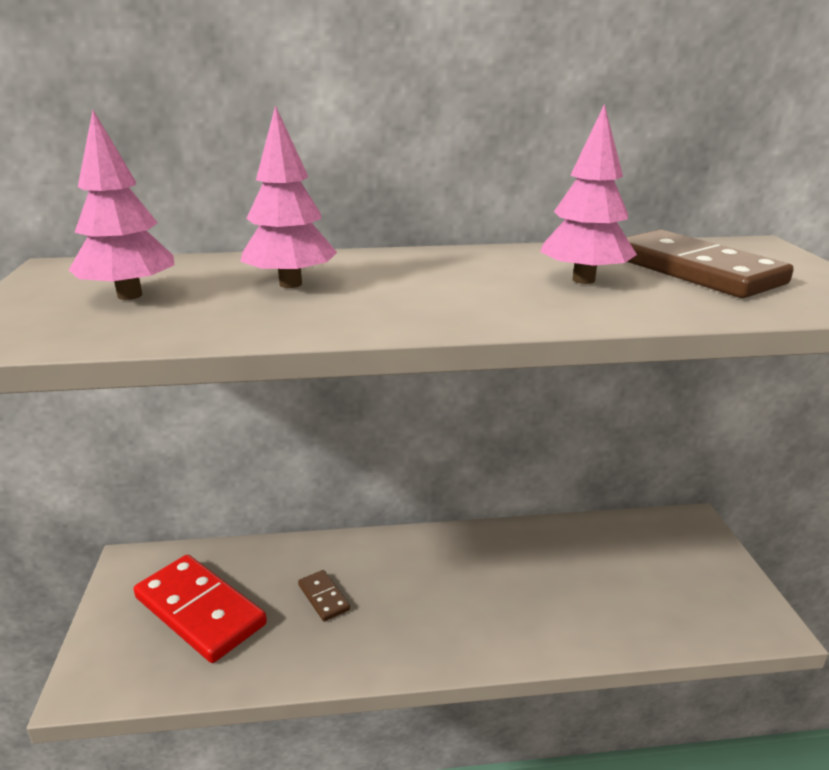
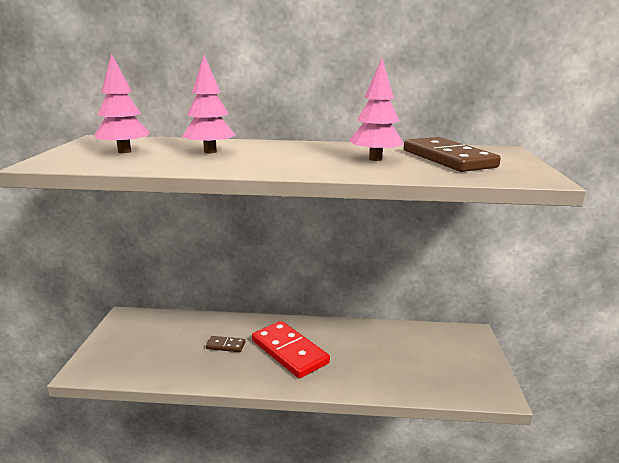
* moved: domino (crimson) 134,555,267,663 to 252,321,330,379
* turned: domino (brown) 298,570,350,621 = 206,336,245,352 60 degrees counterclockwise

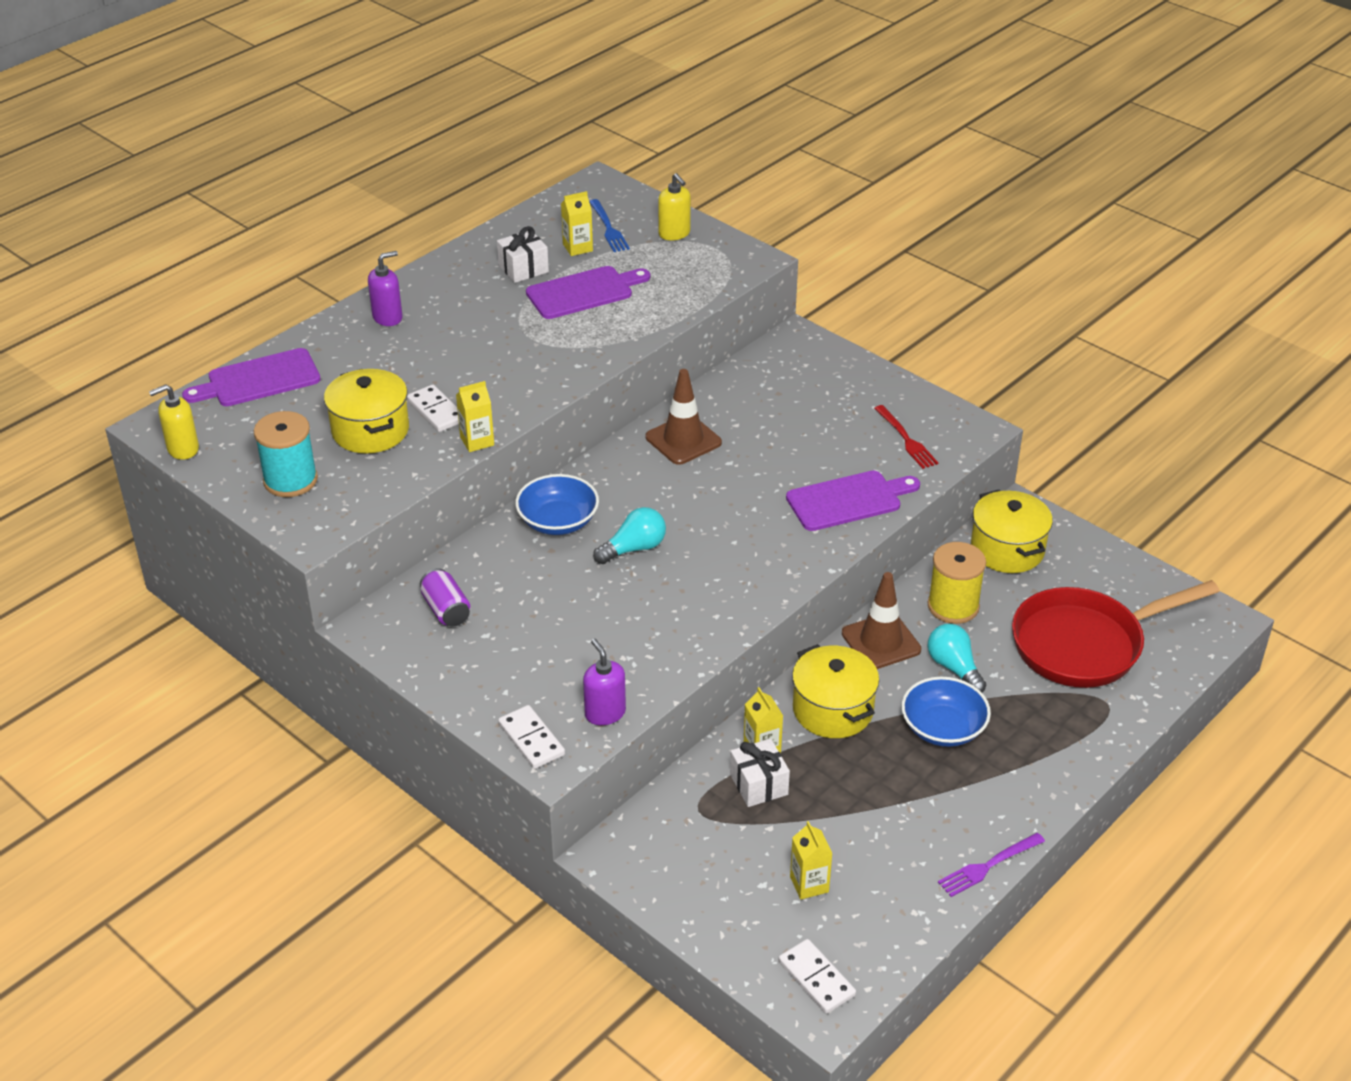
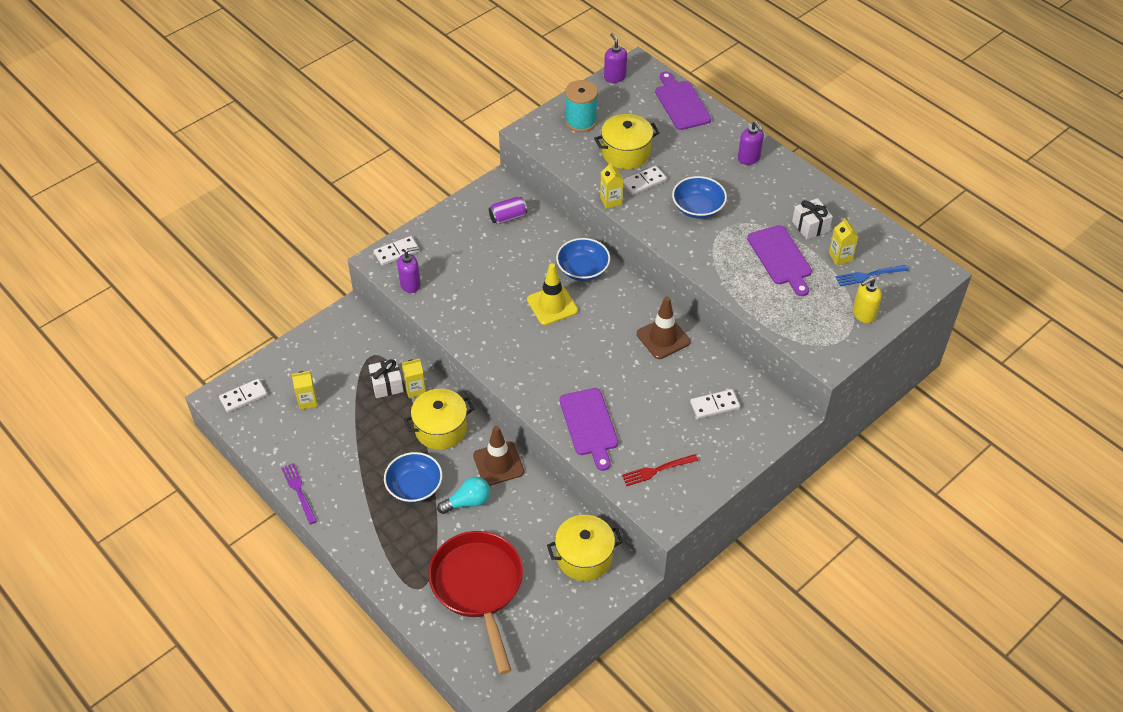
* removed: spool (golden) 928,542,986,624
* added: deep dish (cobalt) 672,176,727,219
* added: domino (pure white) 690,389,740,419
* replaced: light bulb (aqua) 593,507,666,564 to traffic cone (golden) 527,263,578,325
* recoloured: soap dispenser (golden) 149,384,199,460 to soap dispenser (royal purple) 604,33,627,83

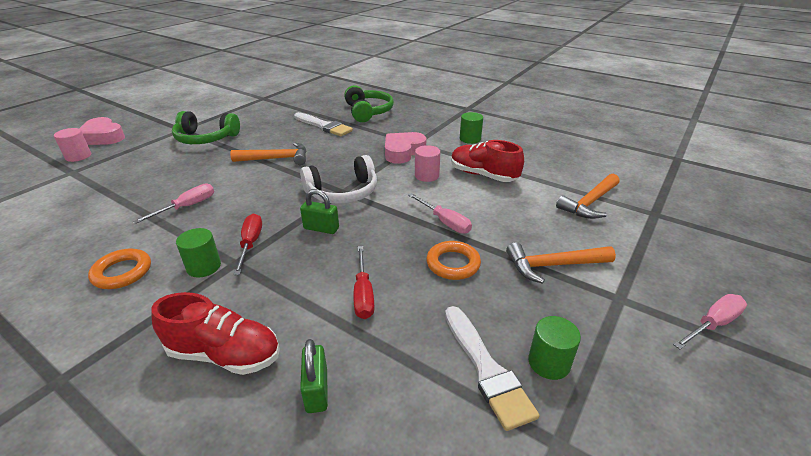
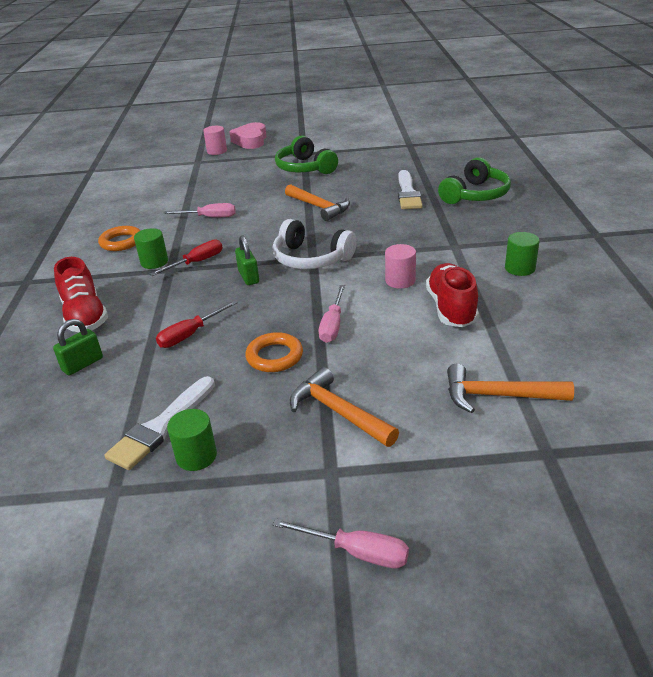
* removed: heart shape (pink) 385,132,426,164

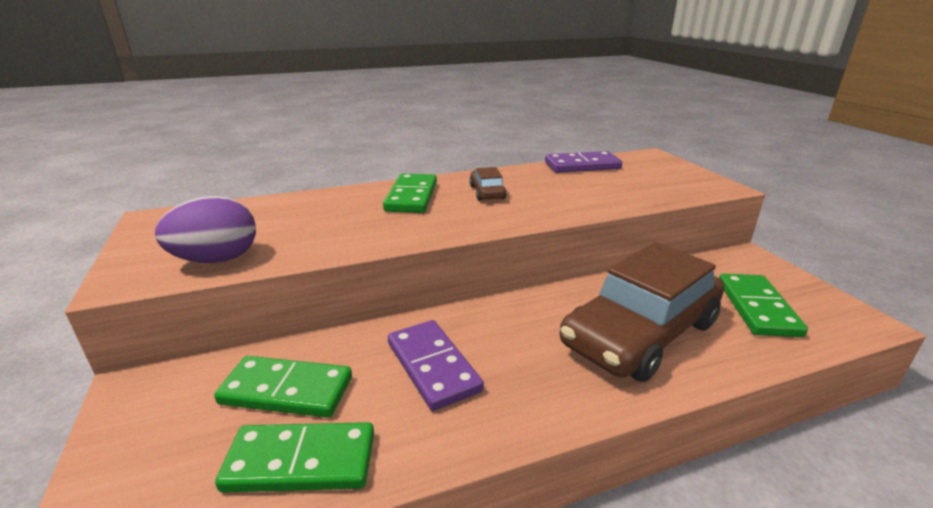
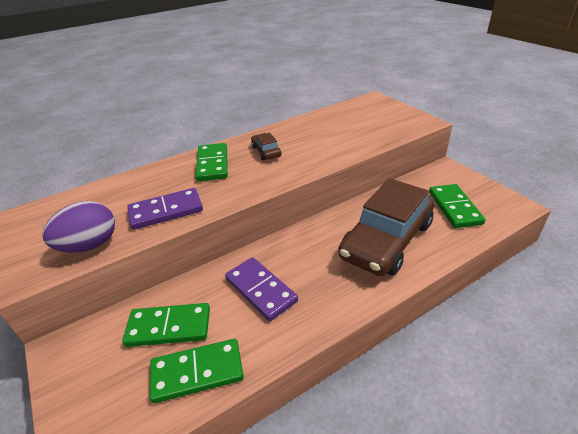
* moved: domino (royal purple) 545,151,622,173 to 127,188,203,230

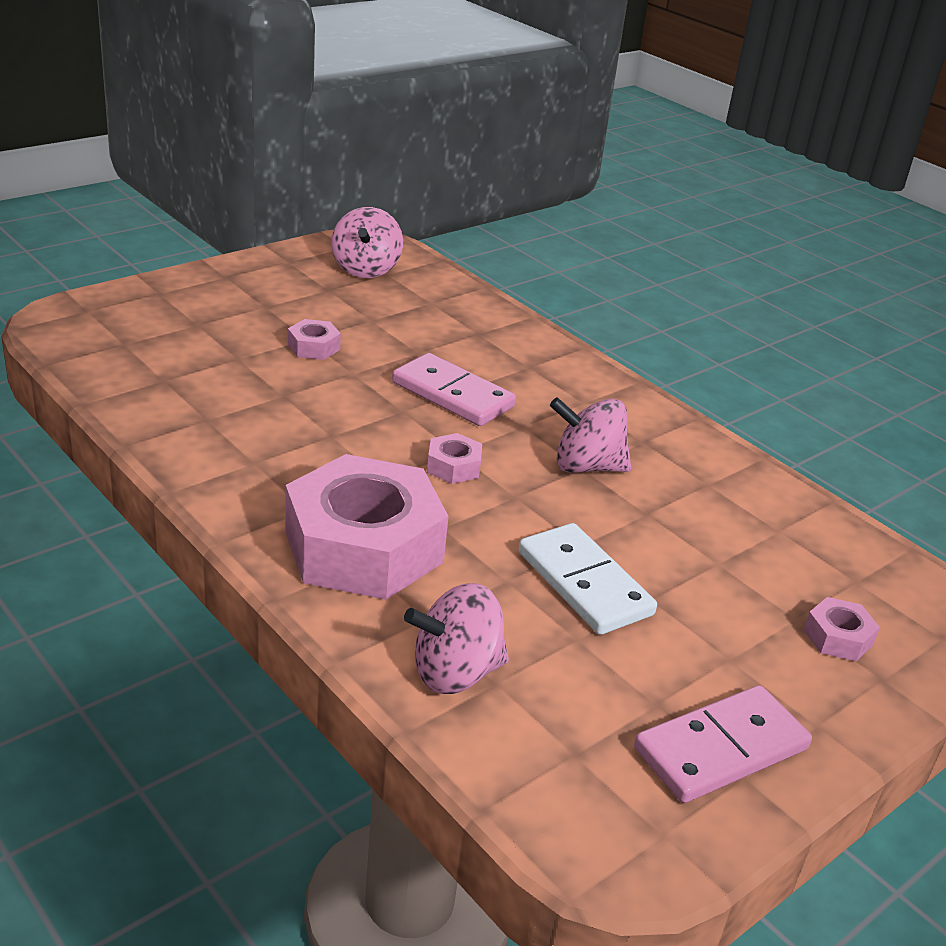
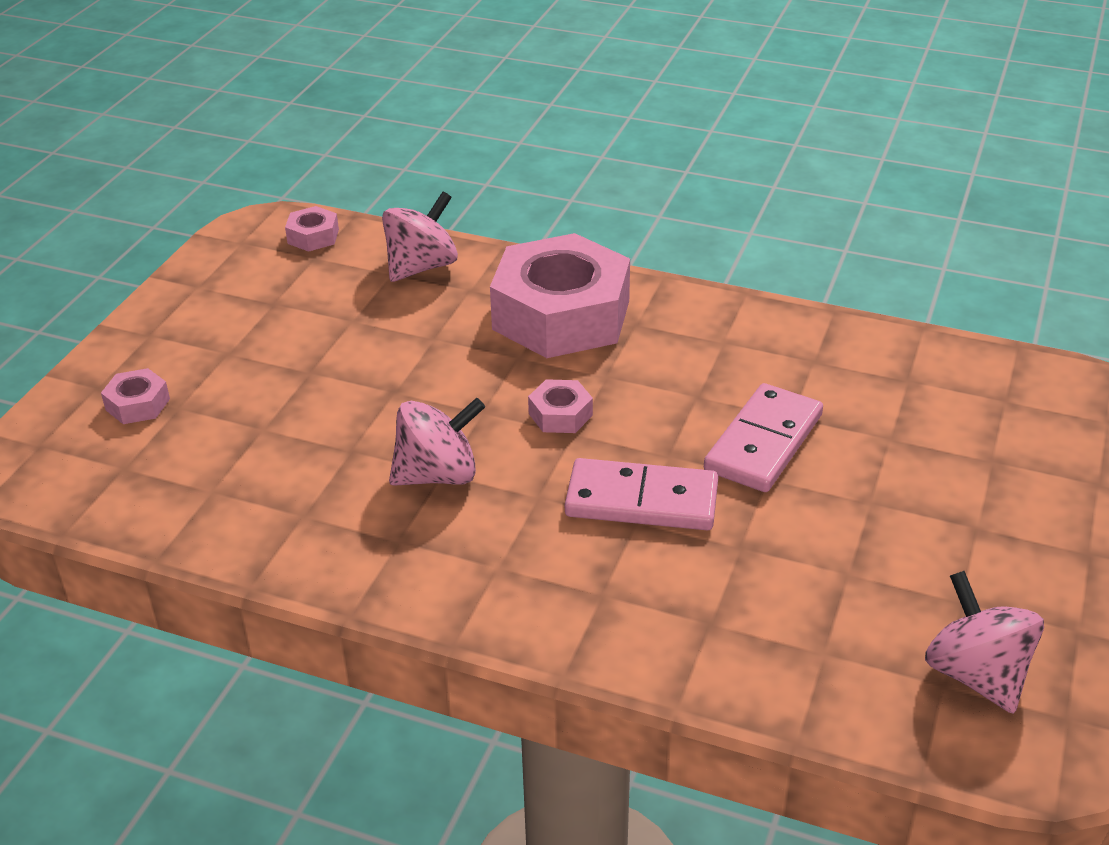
* removed: domino (pure white) 518,523,657,635
* moved: nut (pink) 288,319,341,360 to 285,206,339,252
* moved: domino (pink) 634,685,812,803 to 704,383,823,492

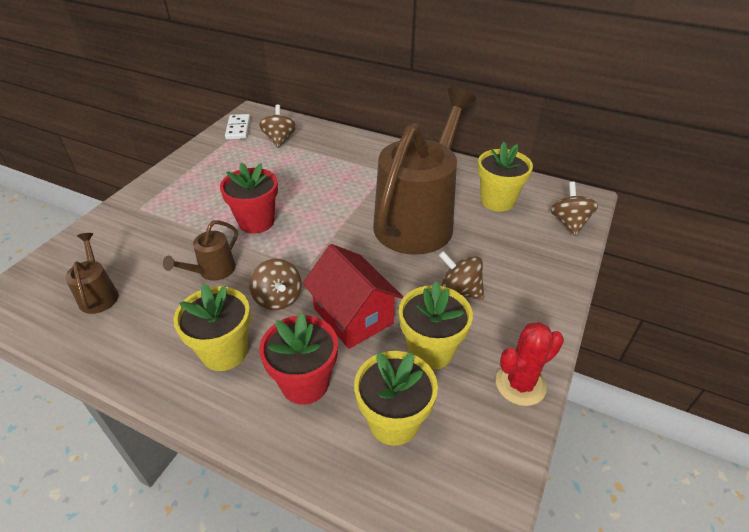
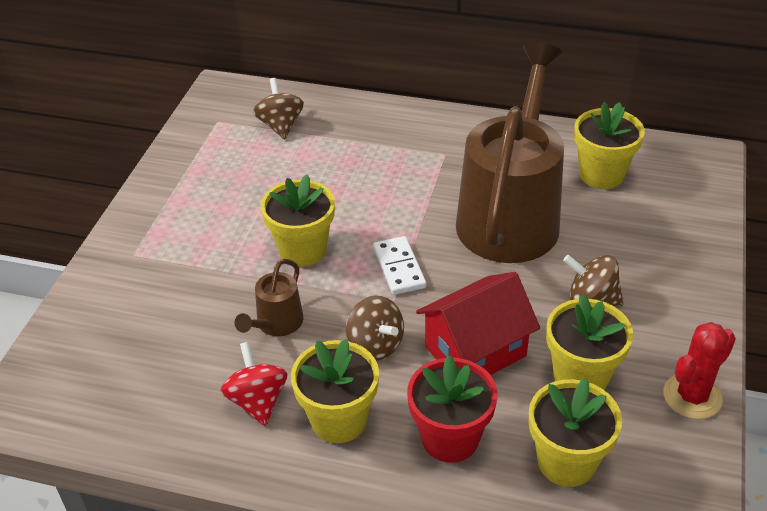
* removed: watering pot (brown) 65,233,119,314
* removed: spinning top (brown) 551,182,598,236
* added: spinning top (crimson) 221,342,288,426
* moved: domino (pure white) 225,114,250,140 to 373,236,426,295
* recoloured: potted plant (crimson) 220,162,278,234 to potted plant (golden) 261,174,335,267
* turned: house (crimson) 303,244,403,349 = 416,272,540,375 75 degrees counterclockwise

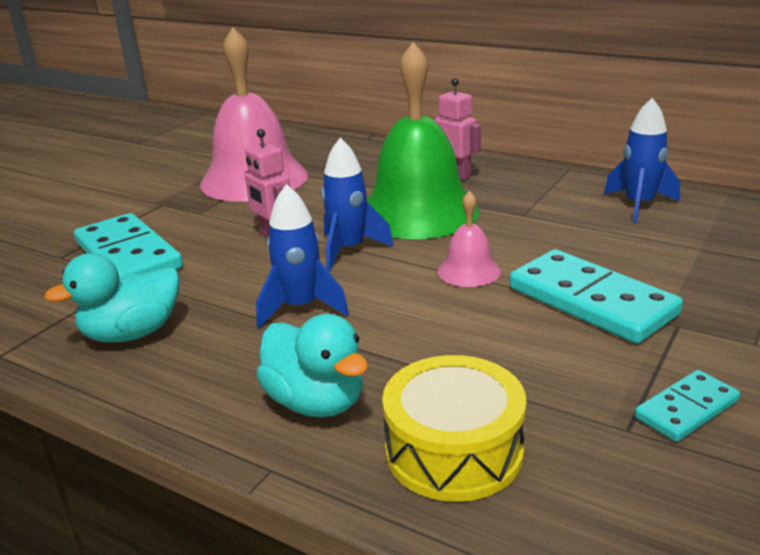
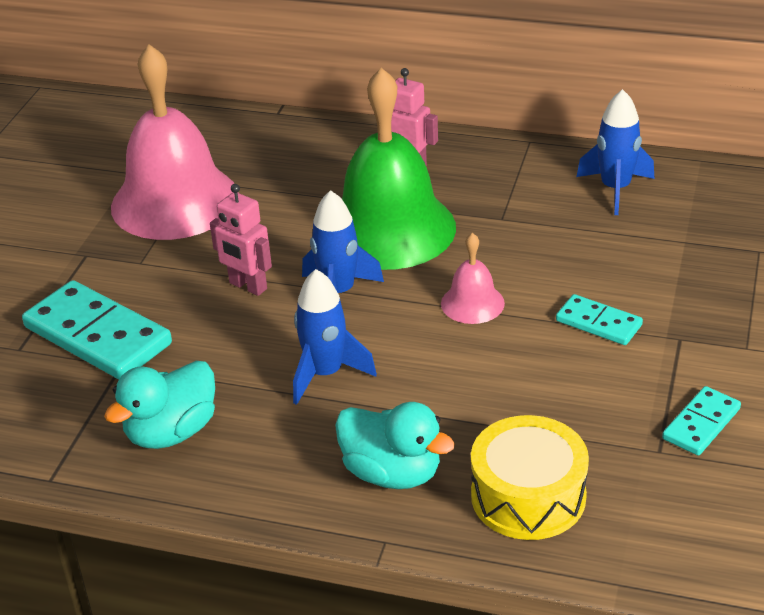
* resized: domino (aqua) 509,249,683,344 = 556,294,643,345 x0.53

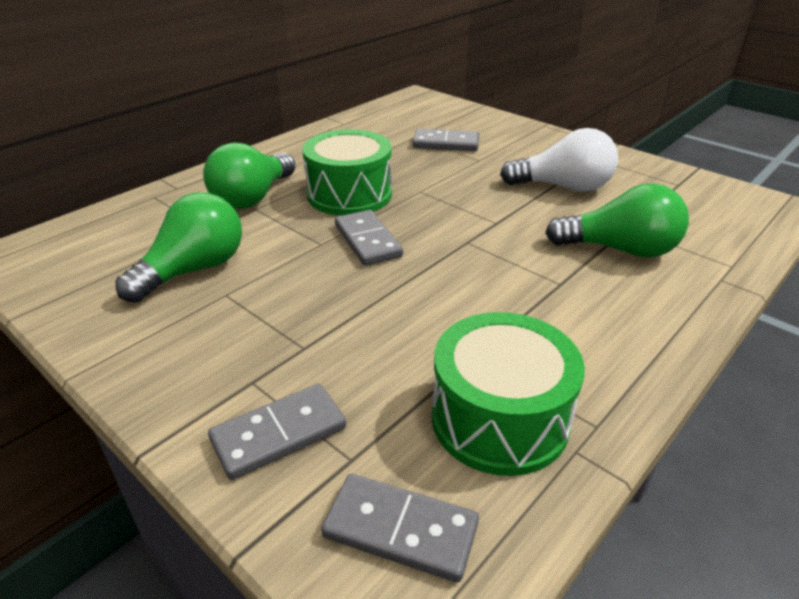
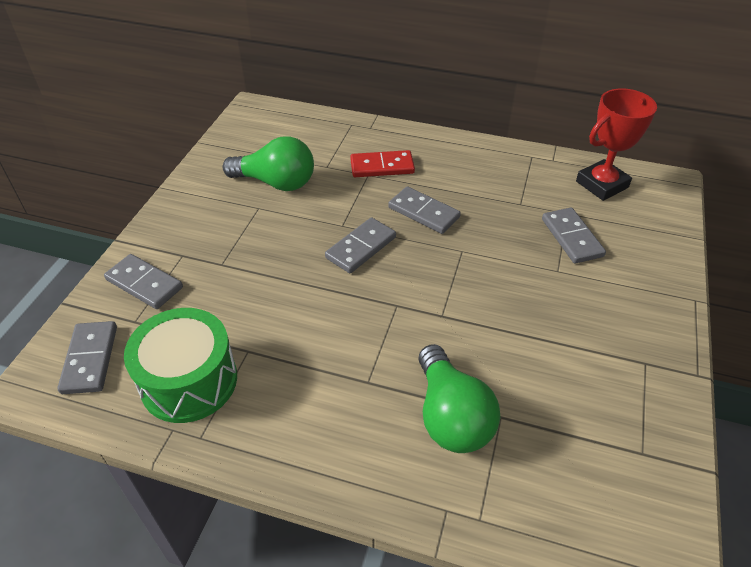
* removed: light bulb (pure white) 500,128,618,192
* added: trophy (crimson) 576,88,657,201
* replaced: light bulb (green) 203,142,295,209 to domino (crimson) 350,150,415,177
* replaced: snare drum (green) 302,129,392,216 to domino (ash-grey) 388,186,461,234

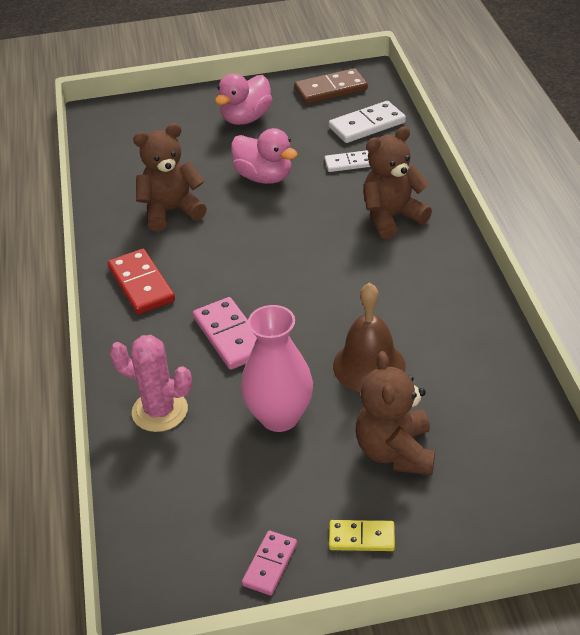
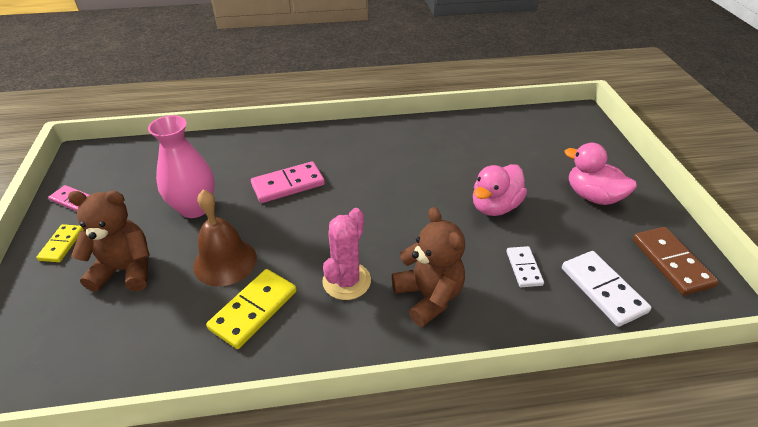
* removed: domino (crimson) 108,249,175,314
* removed: stuffed bear (brown) 133,123,207,231
* added: domino (golden) 206,269,296,349
* moved: cactus (pink) 109,335,192,432 to 322,208,371,300

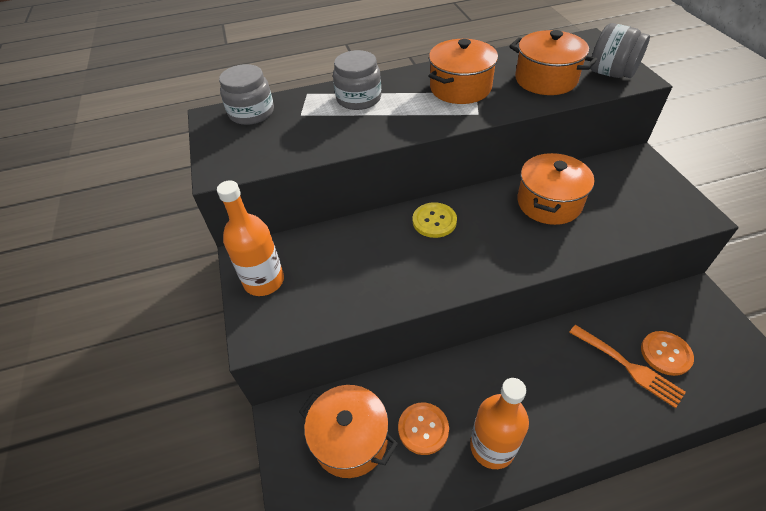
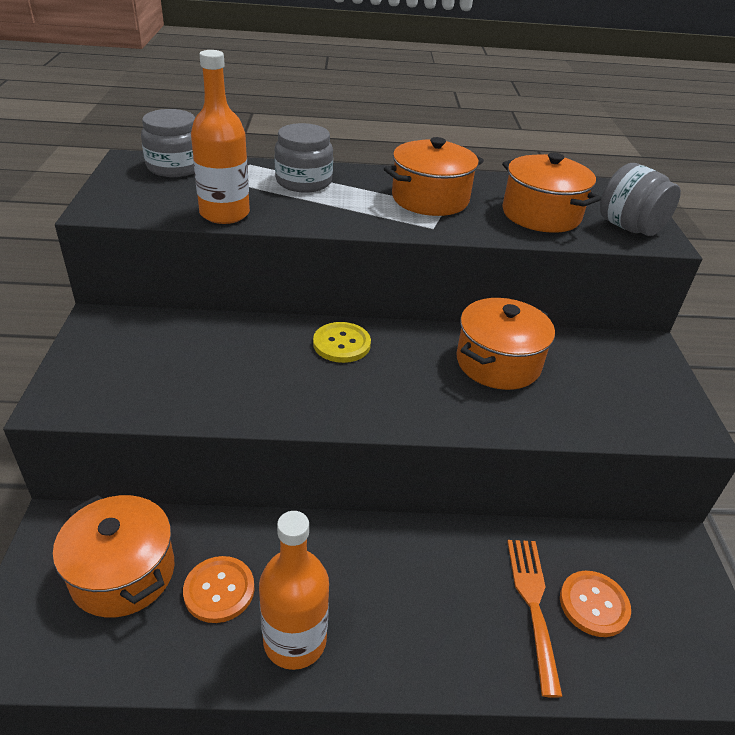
* moved: drink bottle (bright orange) 217,180,284,296 to 191,50,250,224
* turned: table fork (bright orange) 569,325,686,408 = 507,540,563,698 150 degrees counterclockwise

